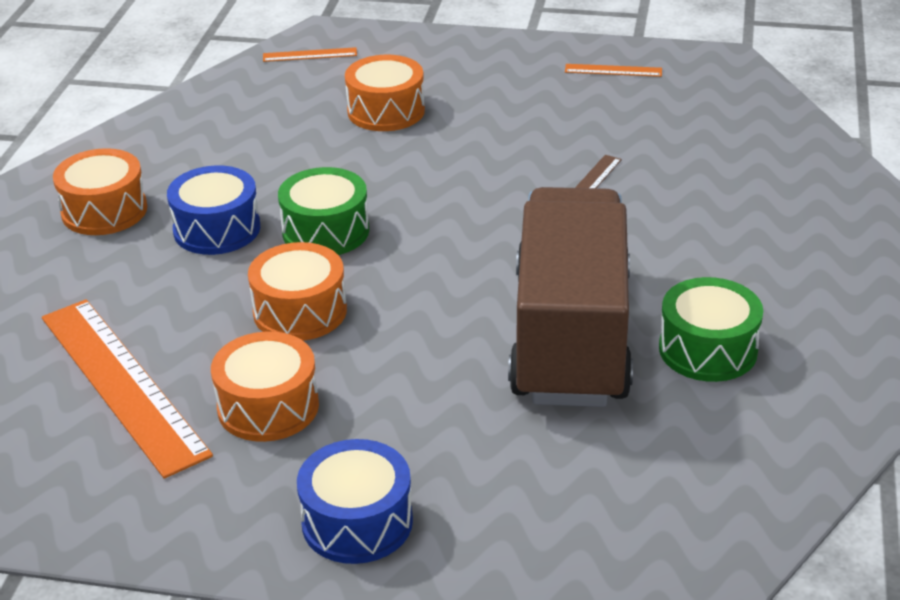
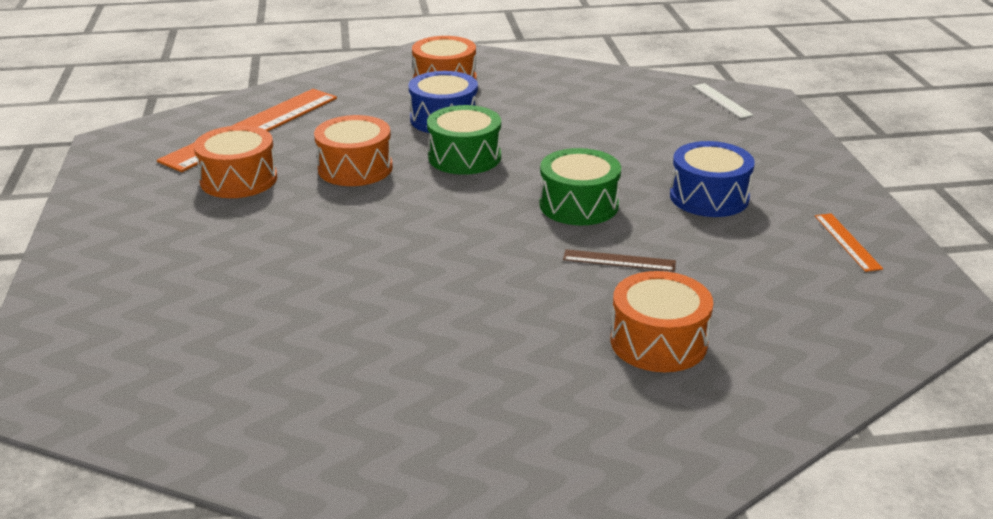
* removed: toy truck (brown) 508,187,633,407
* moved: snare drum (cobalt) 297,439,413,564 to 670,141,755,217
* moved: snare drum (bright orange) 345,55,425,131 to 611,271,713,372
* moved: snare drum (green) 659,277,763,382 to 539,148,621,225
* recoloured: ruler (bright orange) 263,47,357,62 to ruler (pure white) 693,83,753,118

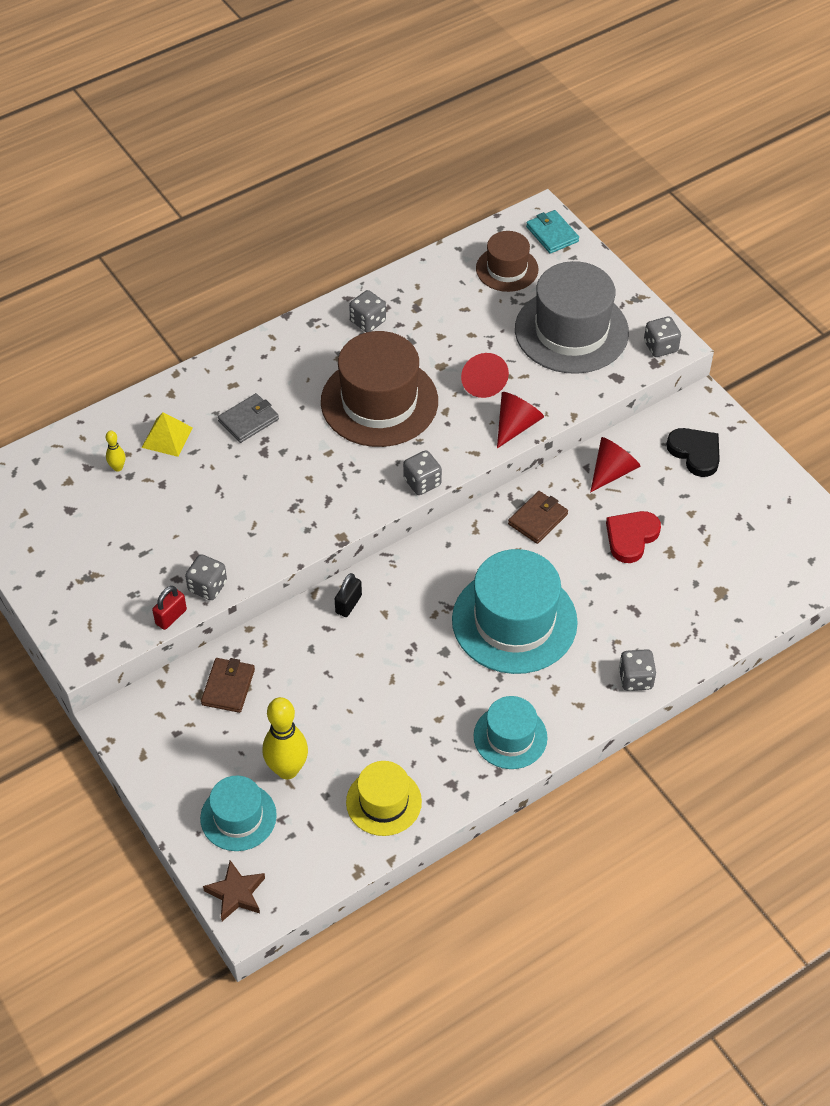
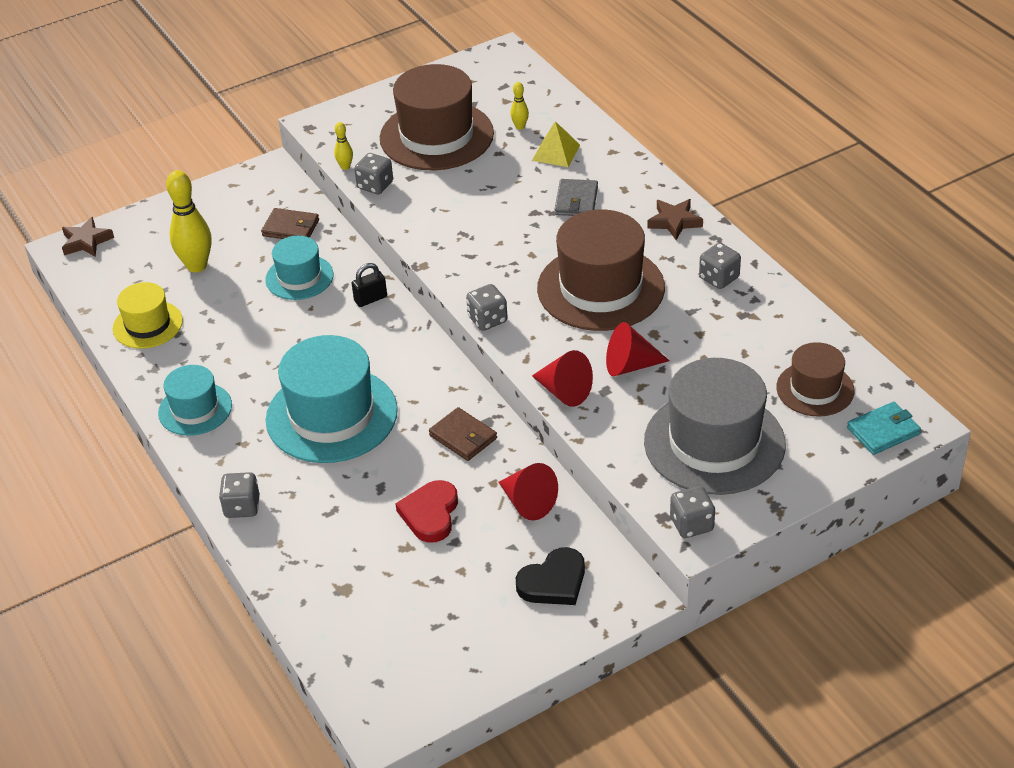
* added: hat (brown) 380,64,494,170
* added: five-pointed star (brown) 647,199,703,240
* moved: hat (aqua) 200,775,277,851 to 265,236,334,300
* replaced: lock (crimson) 152,586,187,630 to skittle (golden) 334,122,353,170
* turned: wallet (ash-grey) 218,393,279,443 = 555,179,598,216 45 degrees clockwise
* turned: lock (ebony) 335,573,362,617 = 352,263,387,307 60 degrees counterclockwise
* turned: heart shape (crimson) 606,511,661,563 = 395,480,458,543 120 degrees counterclockwise

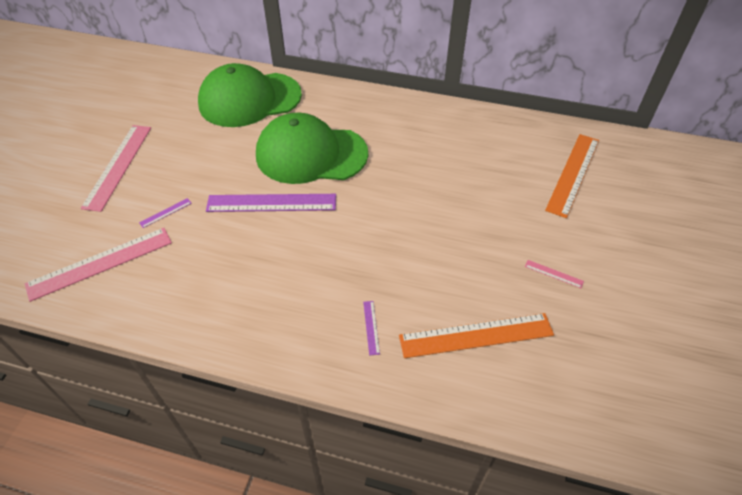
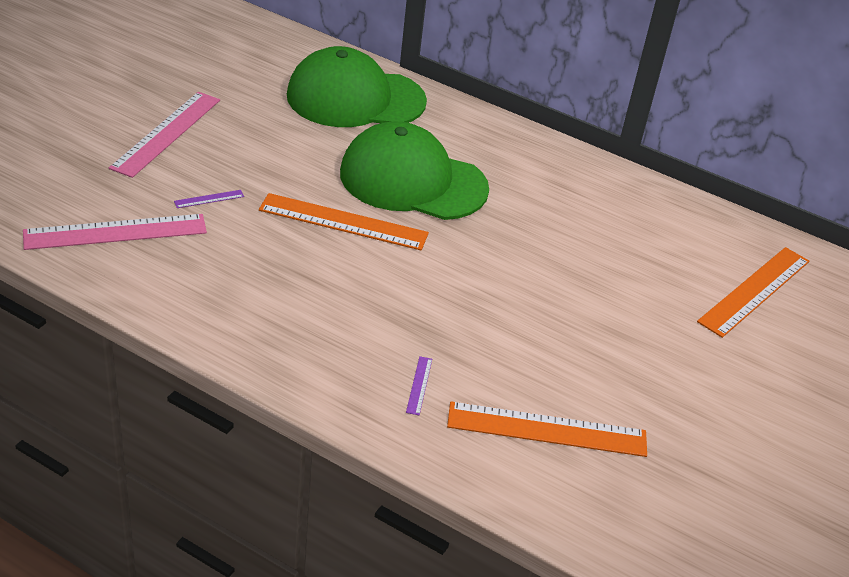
* removed: ruler (pink) 525,260,584,288
* recoloured: ruler (royal purple) 206,194,336,212 to ruler (bright orange) 259,193,429,250

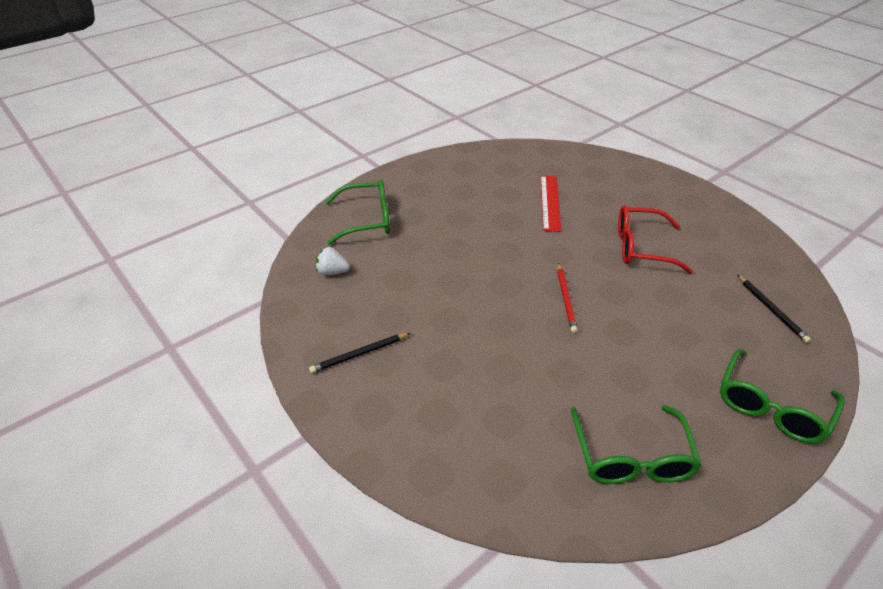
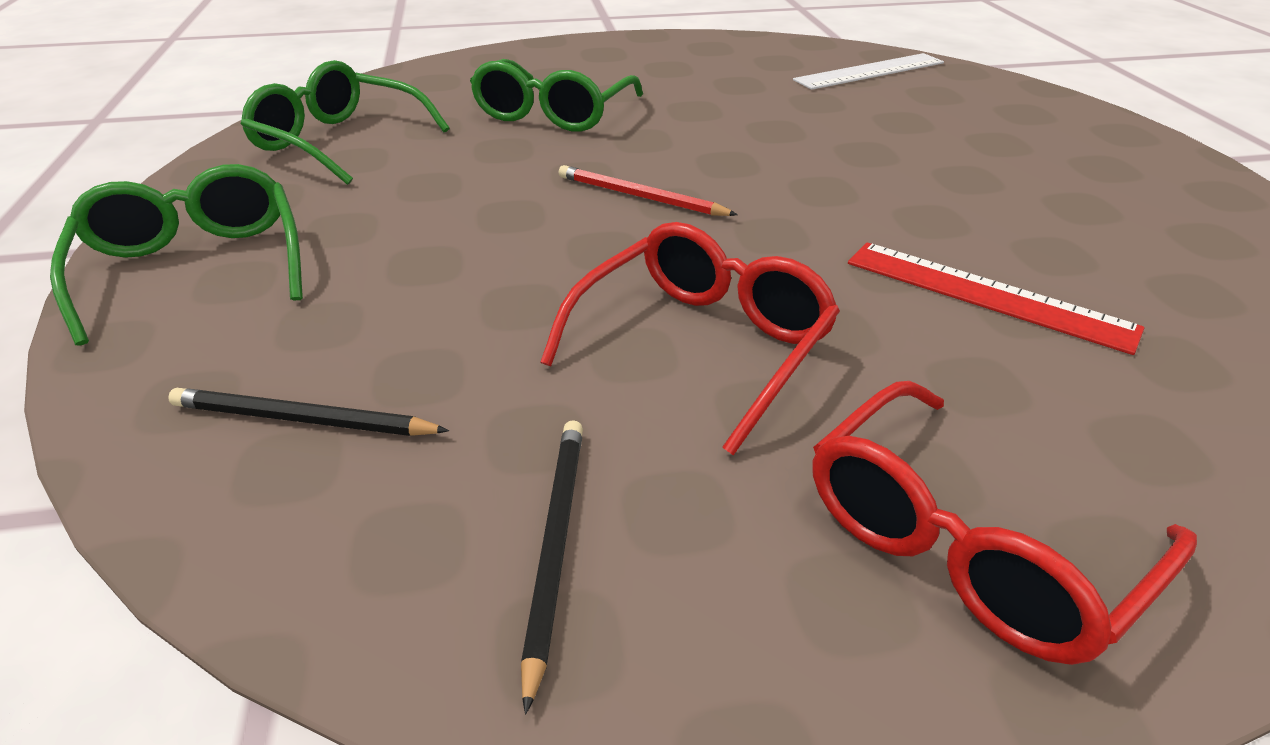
* added: glasses (crimson) 813,381,1197,665
* moved: pencil (ebony) 309,333,410,373 to 521,420,583,714
* moved: glasses (green) 325,180,390,245 to 470,59,643,132
* replaced: berry (pure white) 316,247,350,275 to ruler (pure white) 793,53,944,90

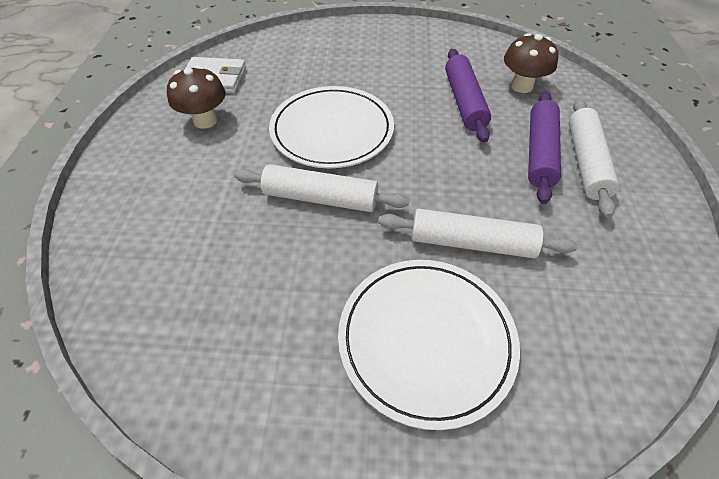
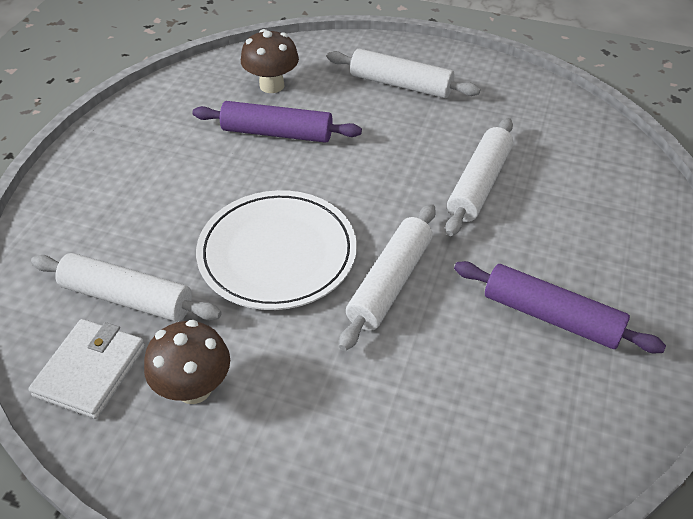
* removed: dinner plate (pure white) 338,260,520,430
* added: rolling pin (pure white) 31,253,222,322
* moved: rolling pin (royal purple) 528,92,561,204 to 454,261,666,353

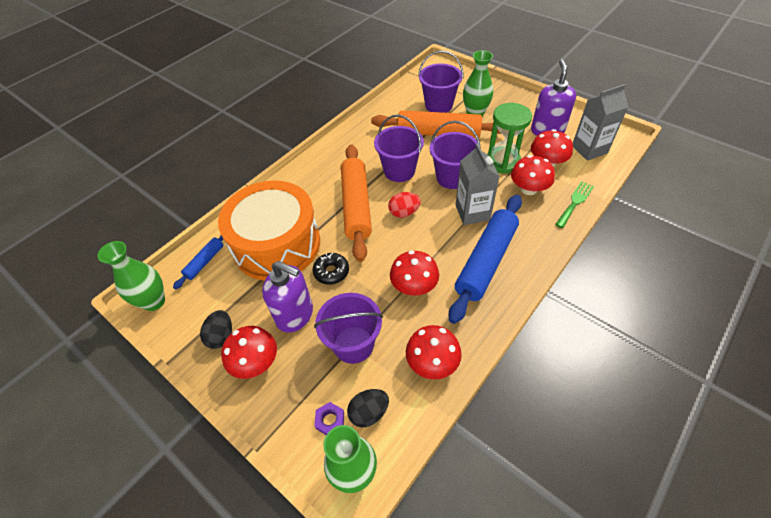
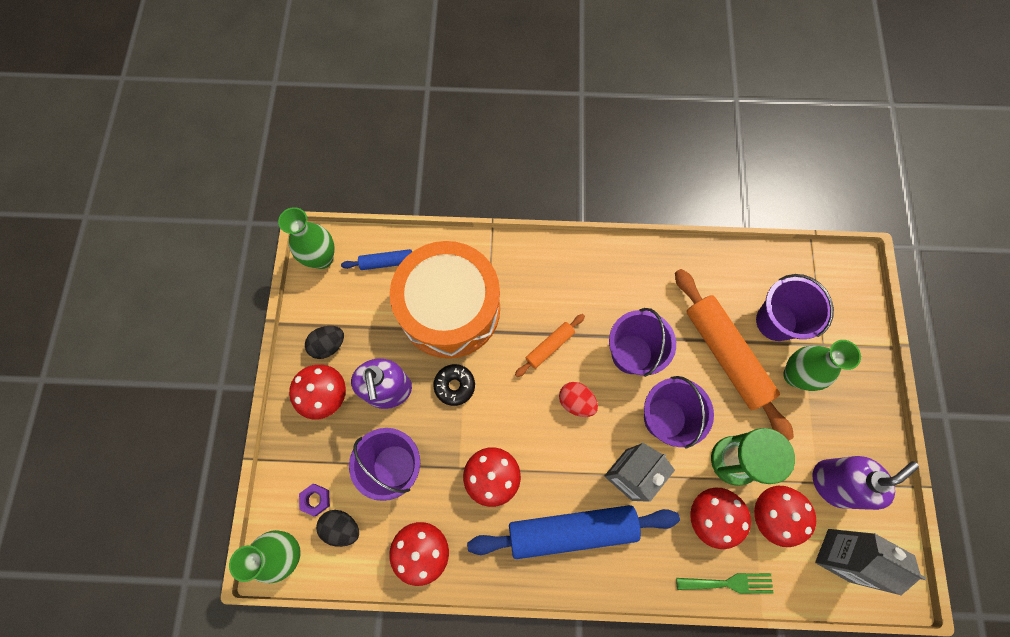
* resized: rolling pin (bright orange) 341,144,372,262 = 515,314,585,377 x0.48

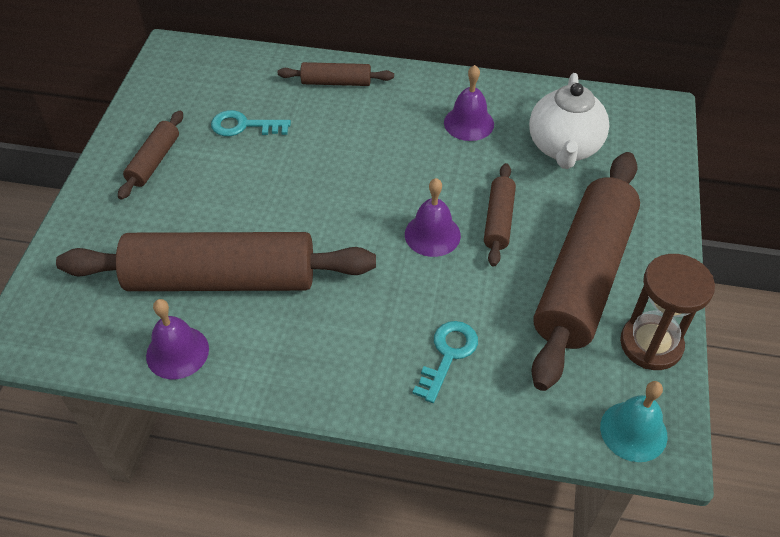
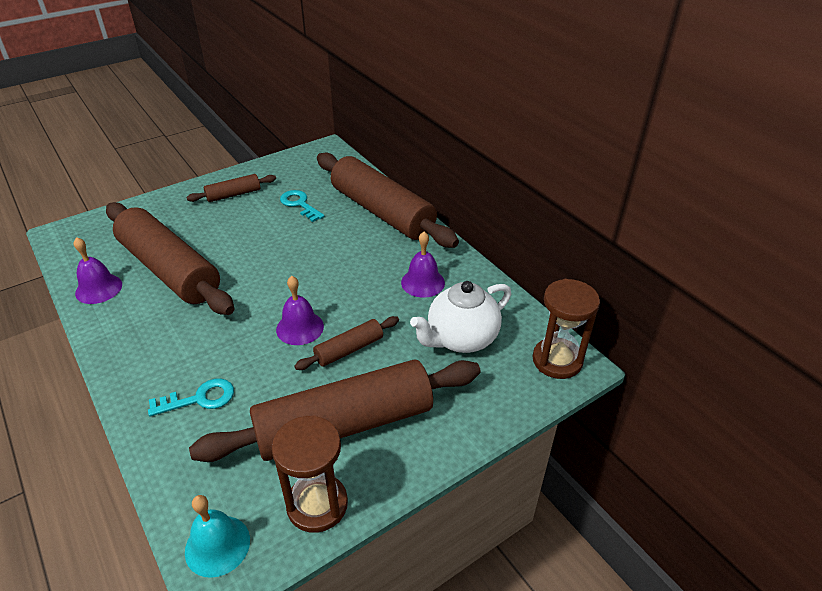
* added: sand timer (brown) 533,279,600,379
* resized: rolling pin (brown) 278,62,394,86 = 317,152,459,248 x2.21

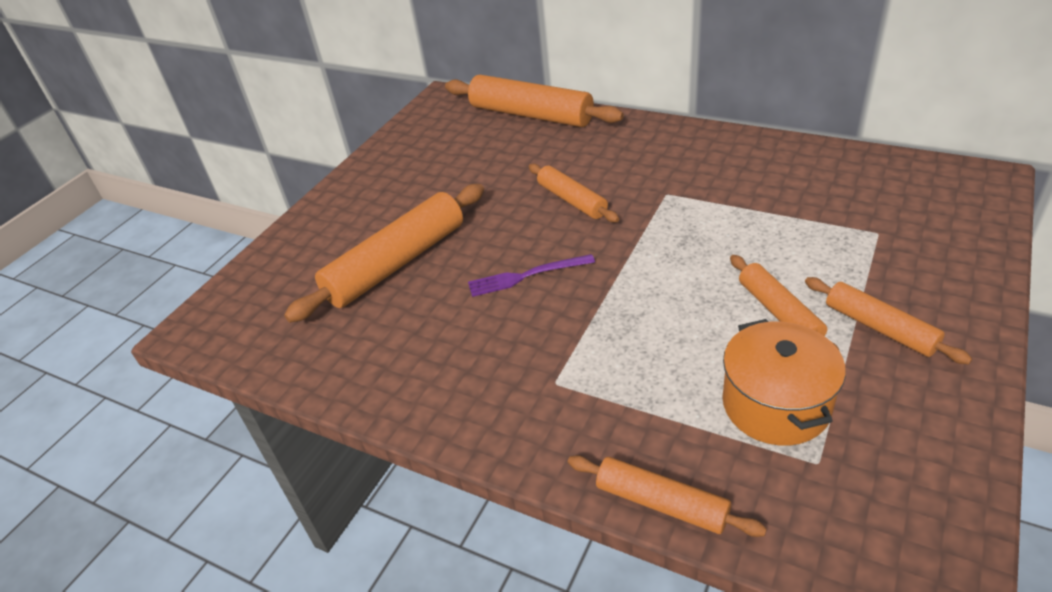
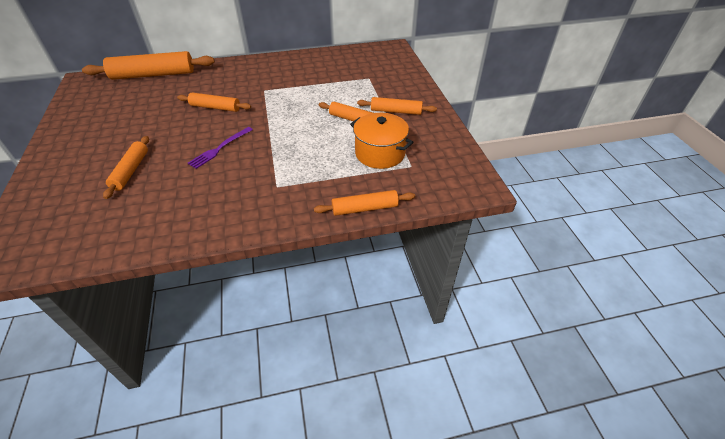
* resized: rolling pin (bright orange) 284,184,484,323 = 103,136,149,199 x0.57

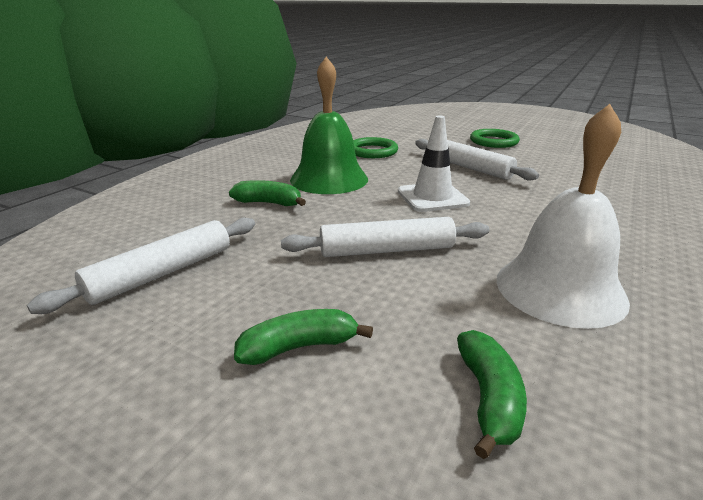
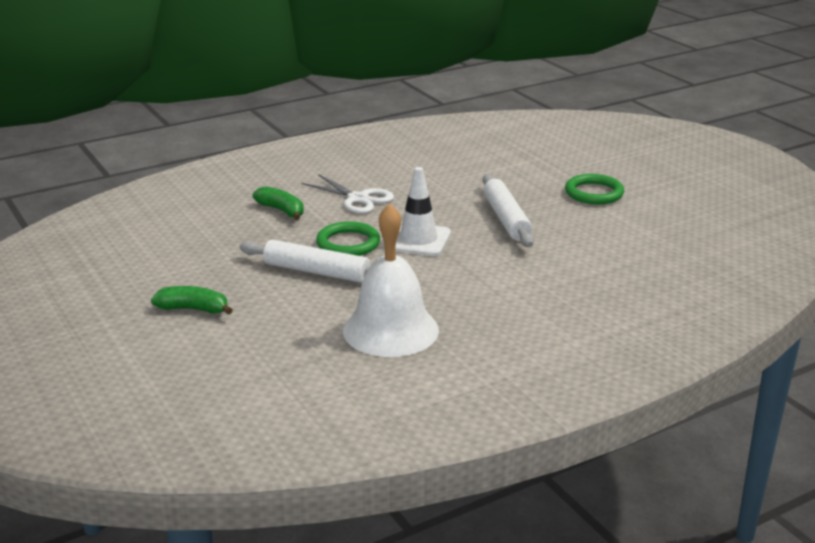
* removed: rolling pin (pure white) 27,218,255,314
* removed: toy banana (green) 457,330,527,459
* moved: torus (green) 353,137,398,158 to 316,221,380,256
* replaced: bell (green) 290,57,368,194 to shears (pure white) 302,174,394,213

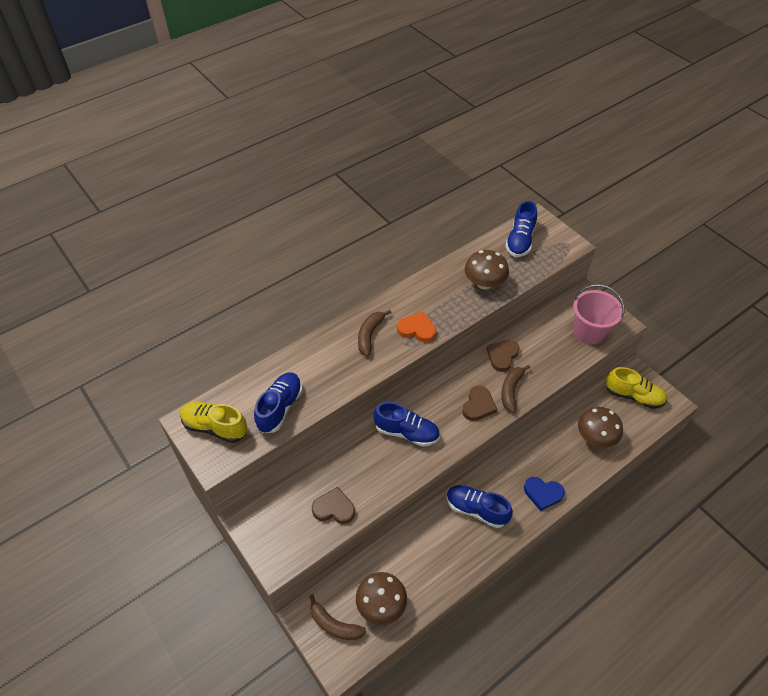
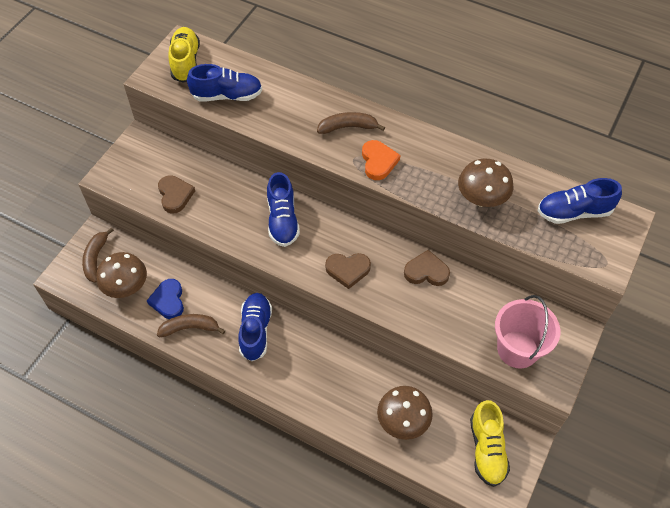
* moved: toy banana (brown) 501,365,530,413 to 157,314,225,337
* moved: heart shape (cobalt) 524,477,565,511 to 147,279,184,319

